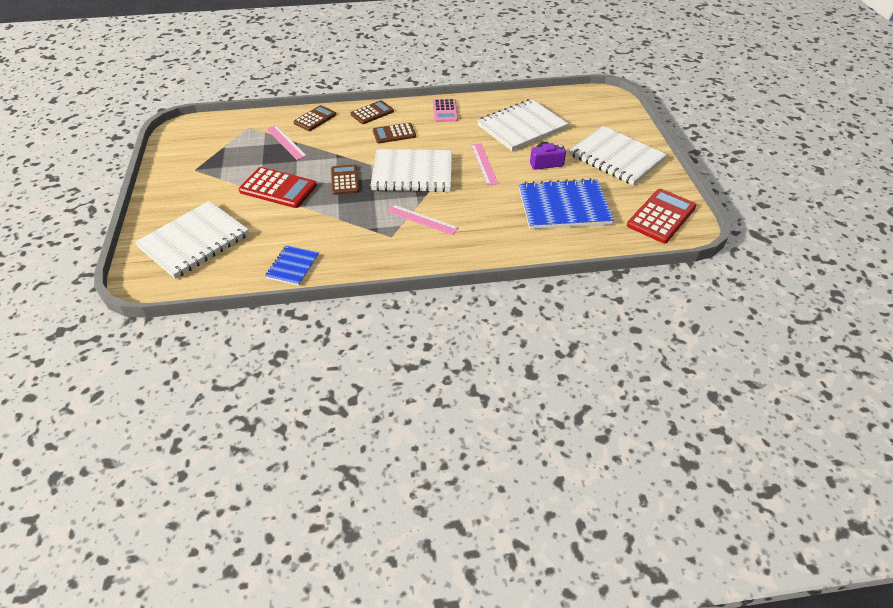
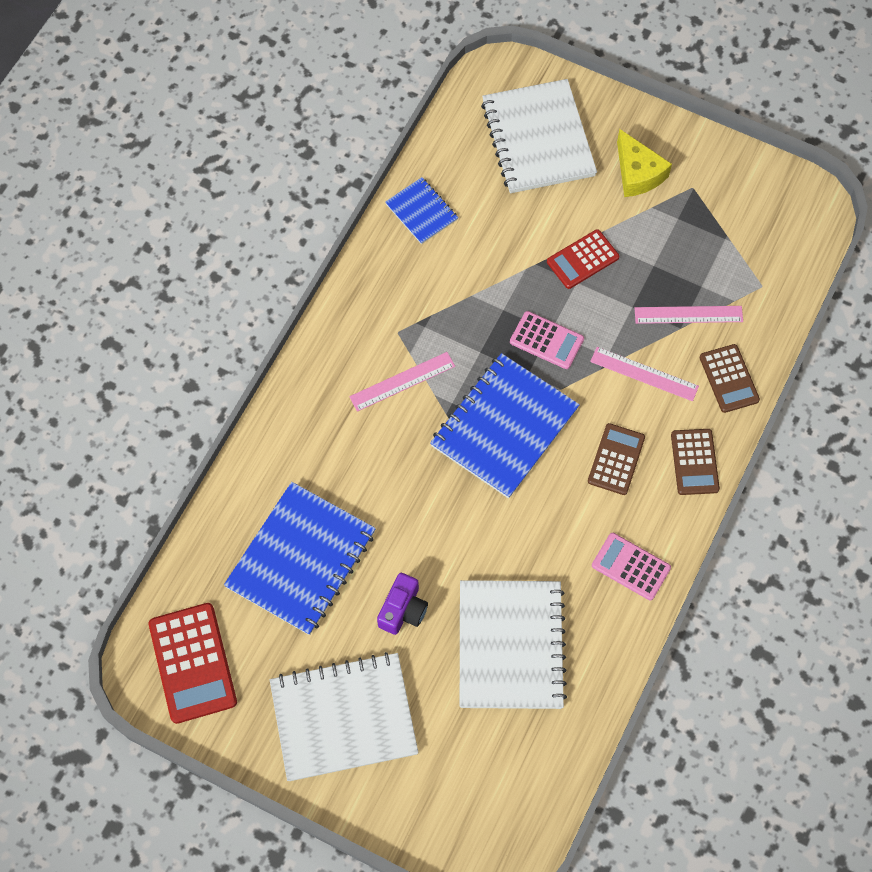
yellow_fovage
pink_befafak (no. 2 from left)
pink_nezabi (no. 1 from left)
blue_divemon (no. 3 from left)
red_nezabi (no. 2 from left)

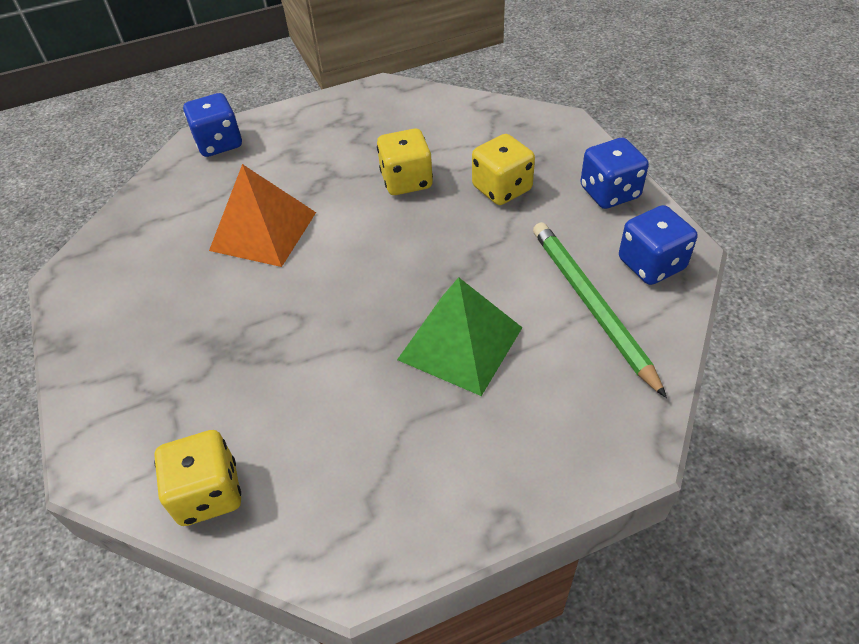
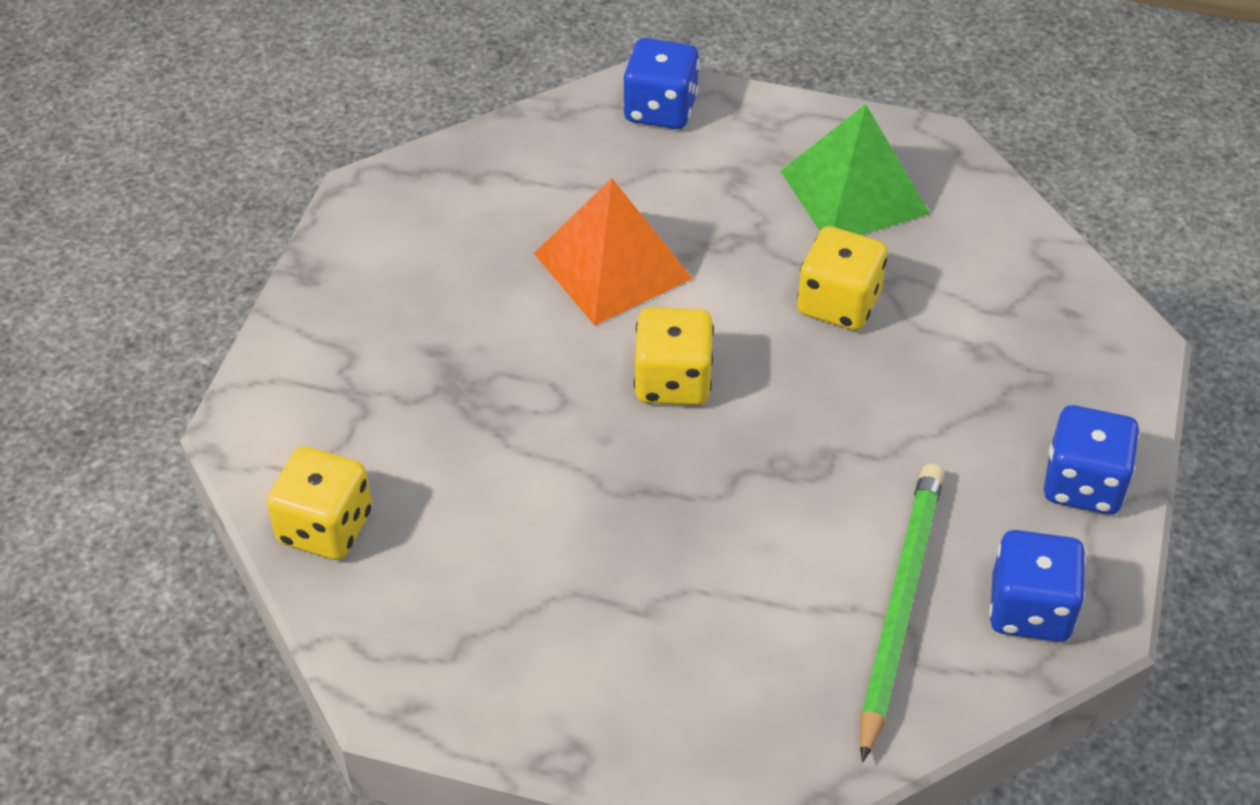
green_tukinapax
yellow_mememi (no. 2 from left)

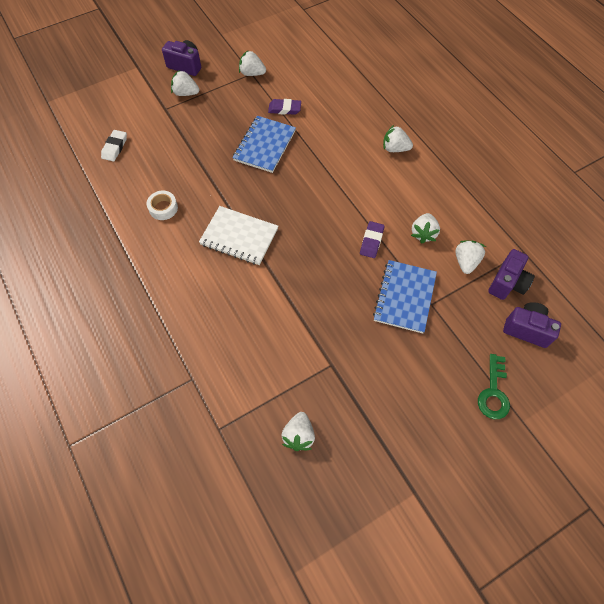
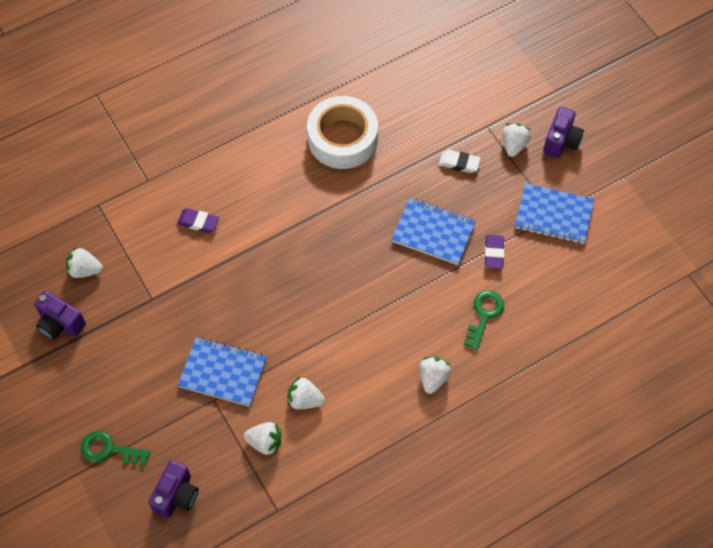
white_divemon
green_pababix (no. 2 from left)
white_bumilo
purple_bumilo (no. 1 from left)
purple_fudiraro (no. 1 from left)
blue_divemon (no. 3 from left)
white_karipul

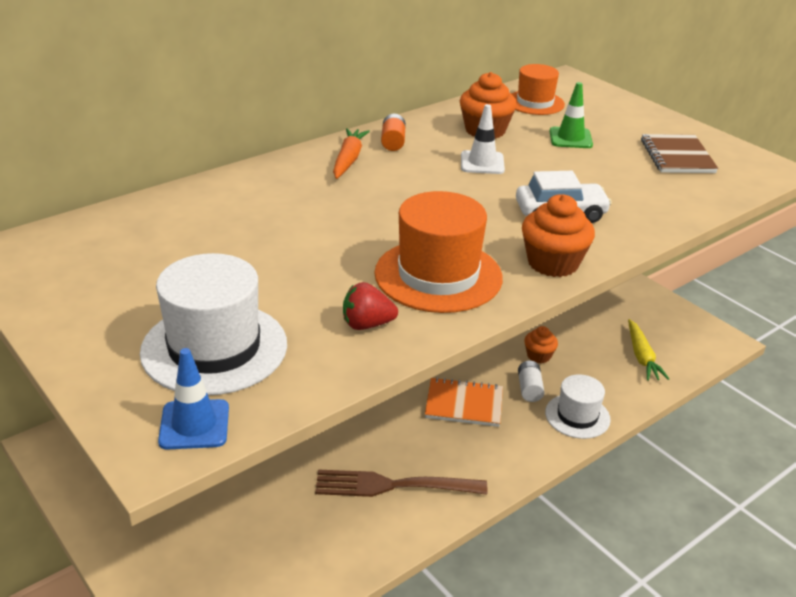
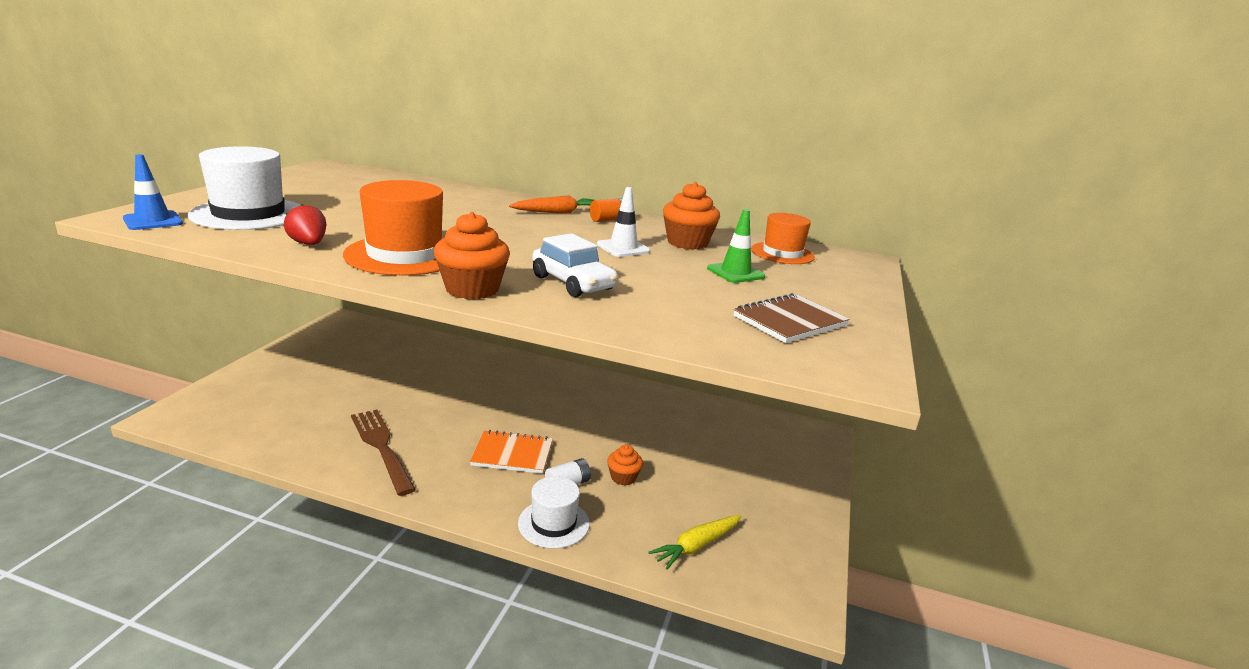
orange_divemon

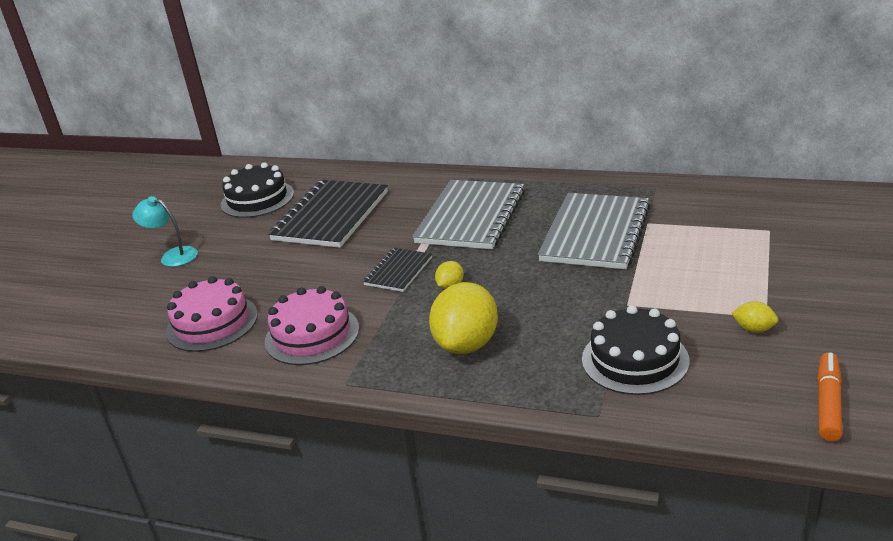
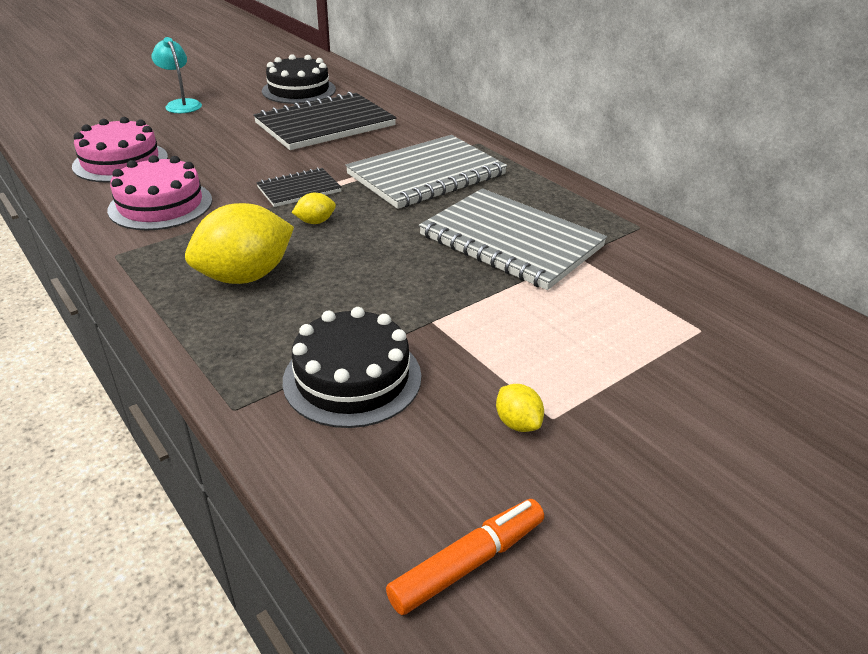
grey_divemon (no. 2 from left)

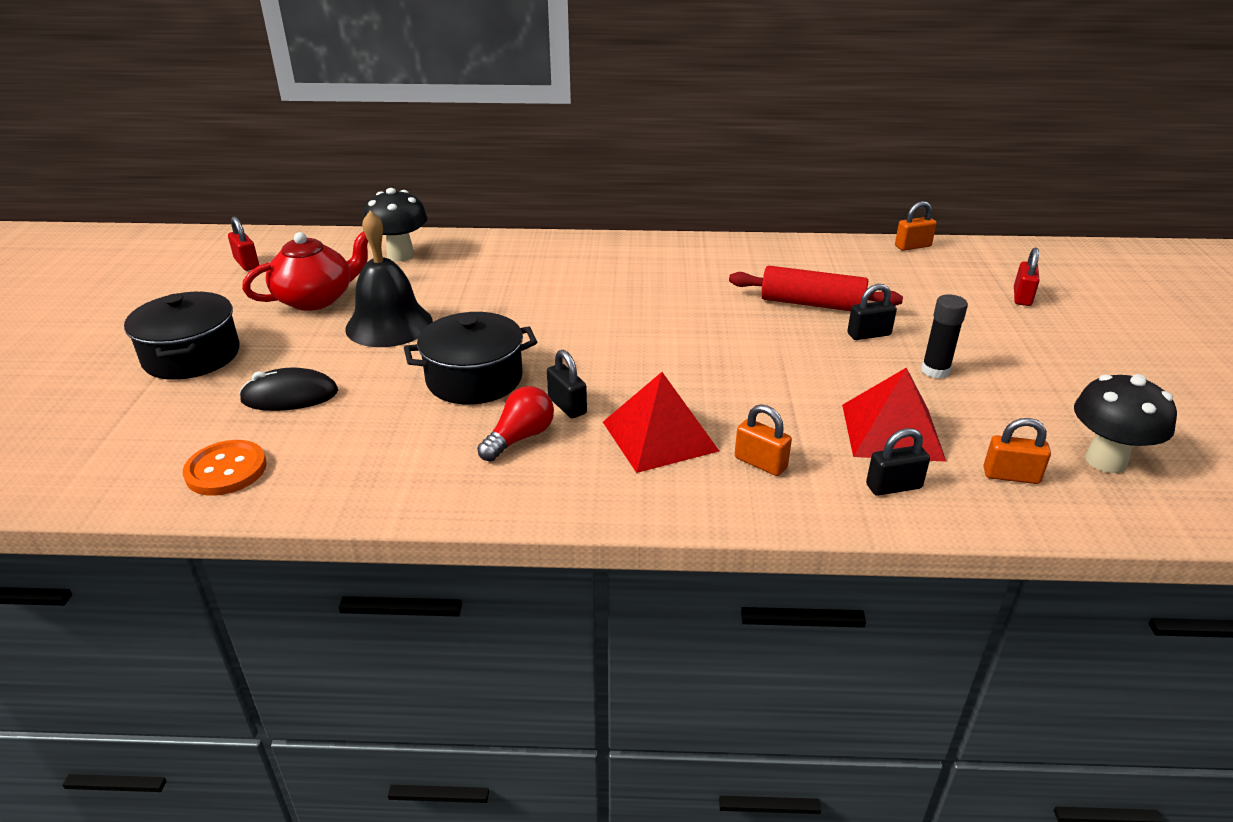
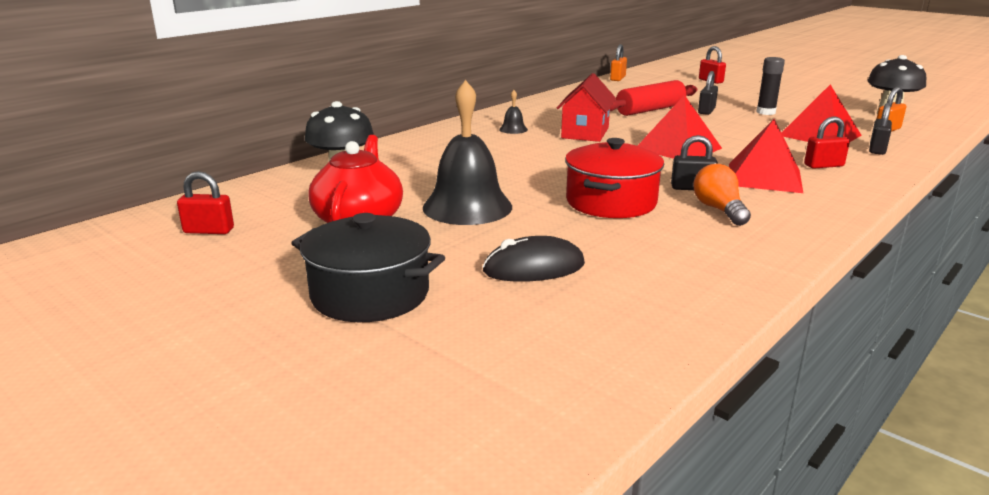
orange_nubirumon
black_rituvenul (no. 2 from left)
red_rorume
red_tukinapax (no. 1 from left)
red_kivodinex
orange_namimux
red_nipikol (no. 3 from left)
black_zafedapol

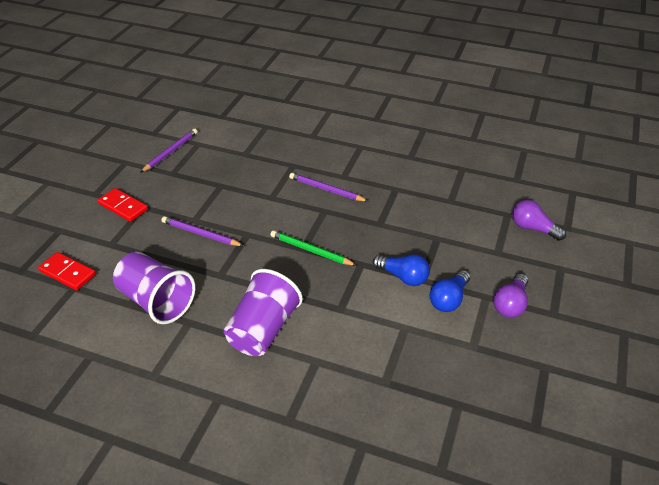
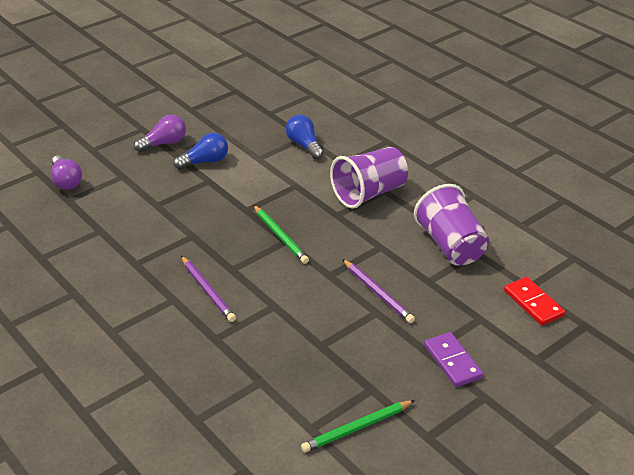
blue_namimux (no. 2 from left)
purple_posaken
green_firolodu (no. 2 from left)

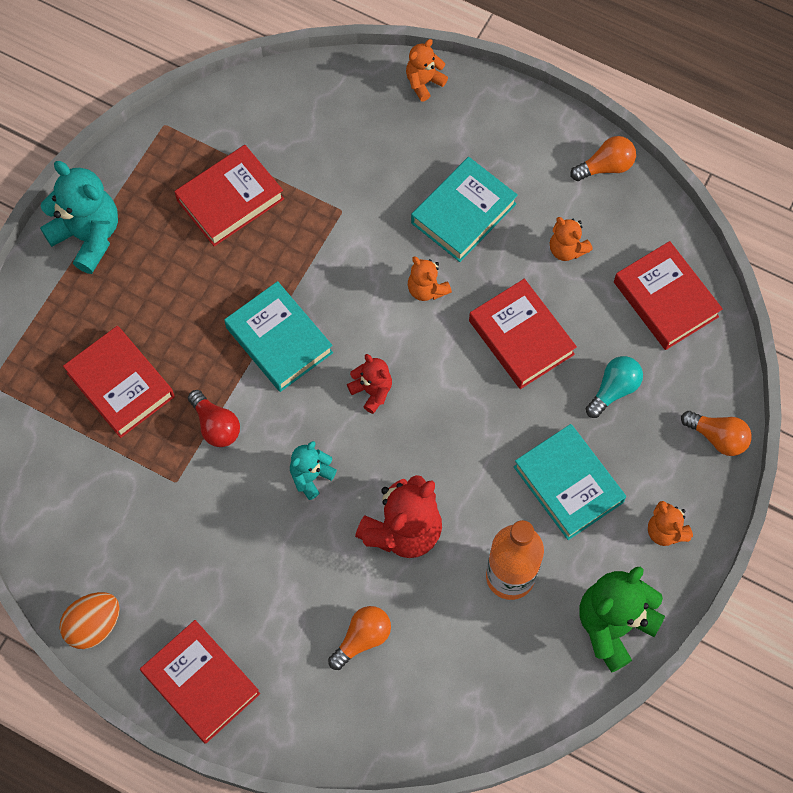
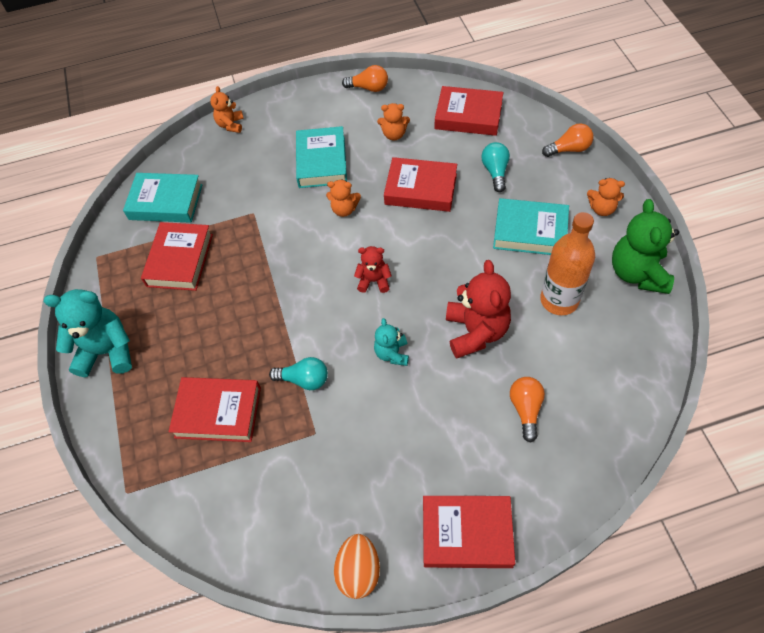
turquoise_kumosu (no. 1 from left)
turquoise_namimux (no. 1 from left)
orange_namimux (no. 1 from left)

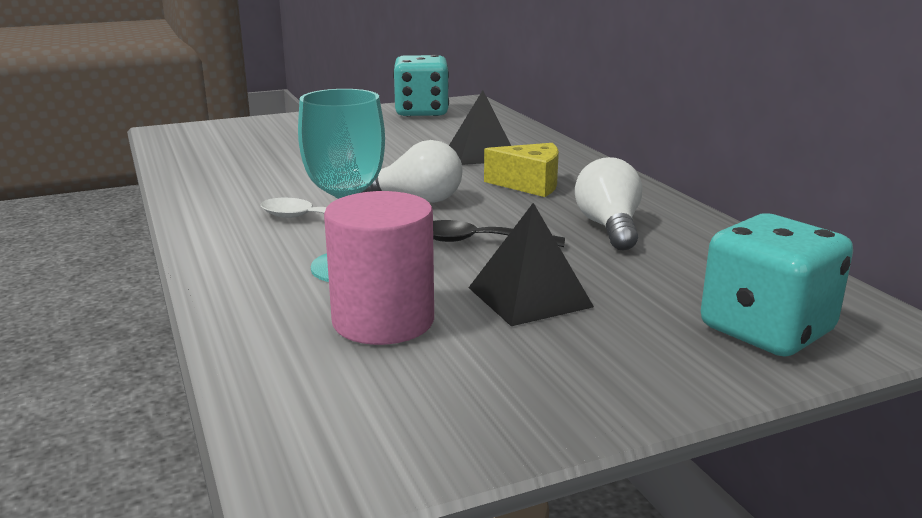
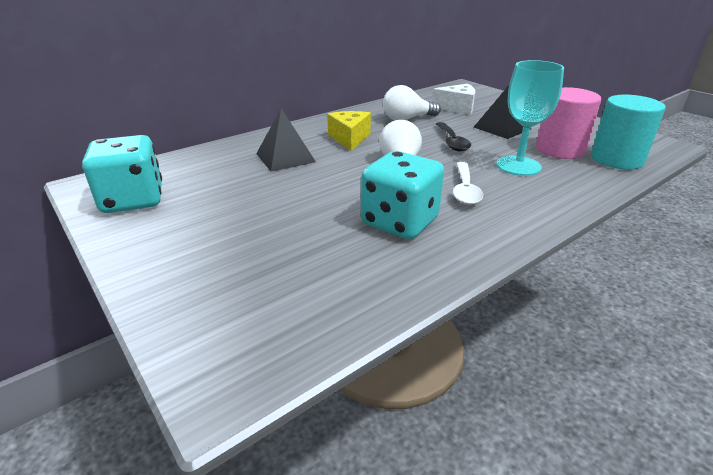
white_fovage
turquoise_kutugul
turquoise_mememi (no. 2 from left)

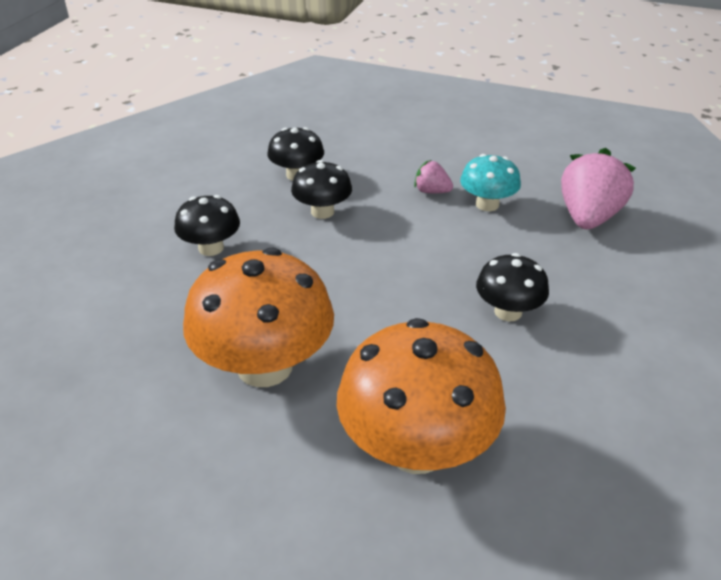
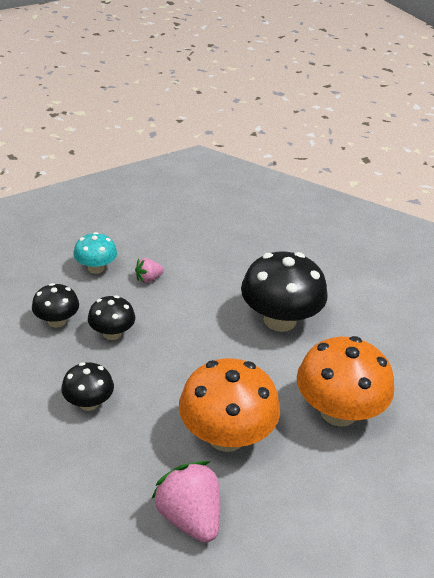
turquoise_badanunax
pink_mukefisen (no. 2 from left)
black_badanunax (no. 4 from left)

